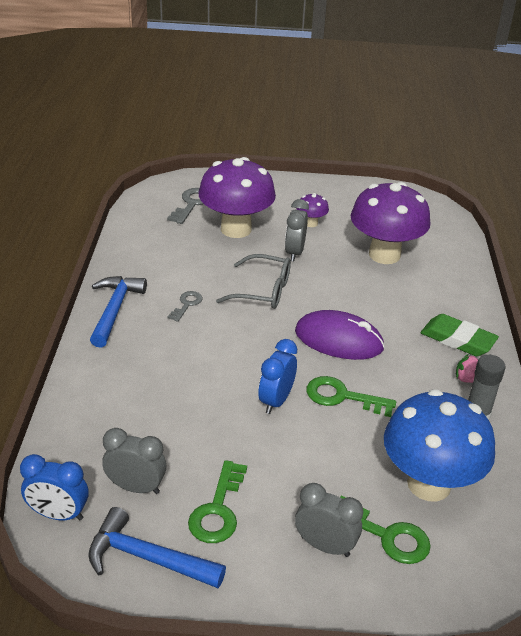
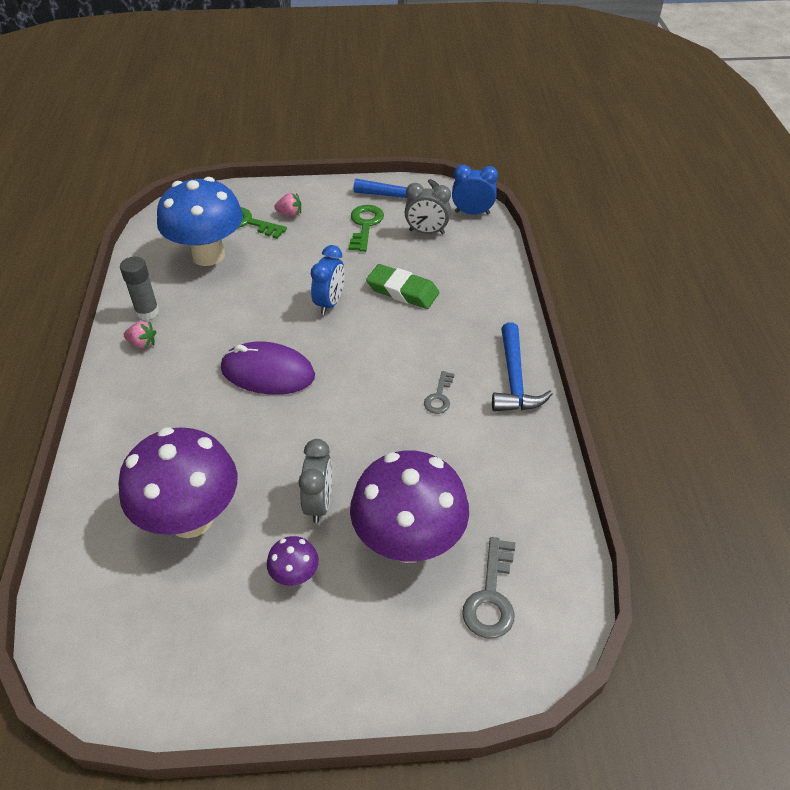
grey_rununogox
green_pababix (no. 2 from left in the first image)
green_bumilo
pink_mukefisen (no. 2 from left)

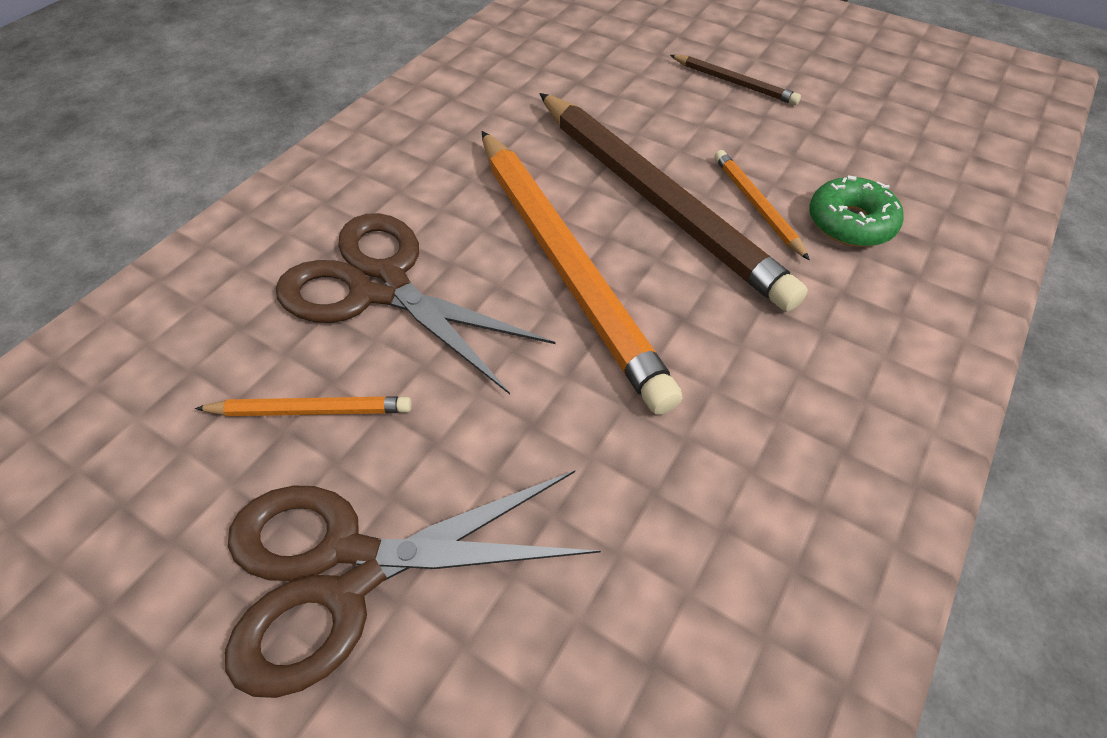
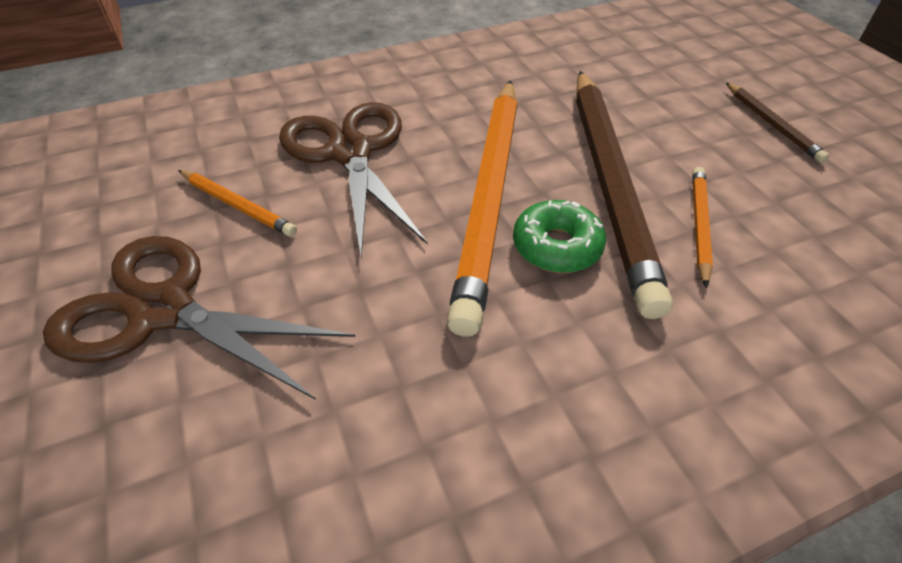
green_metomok

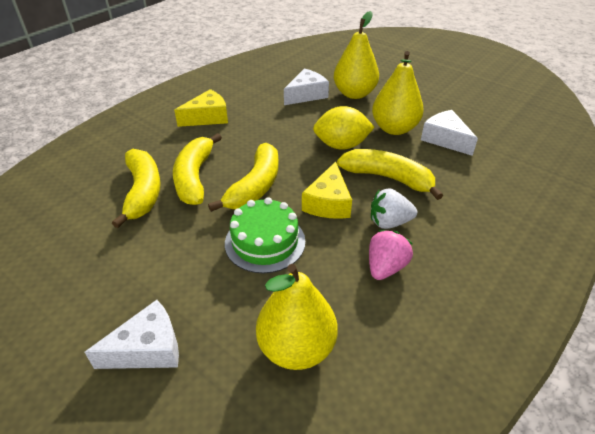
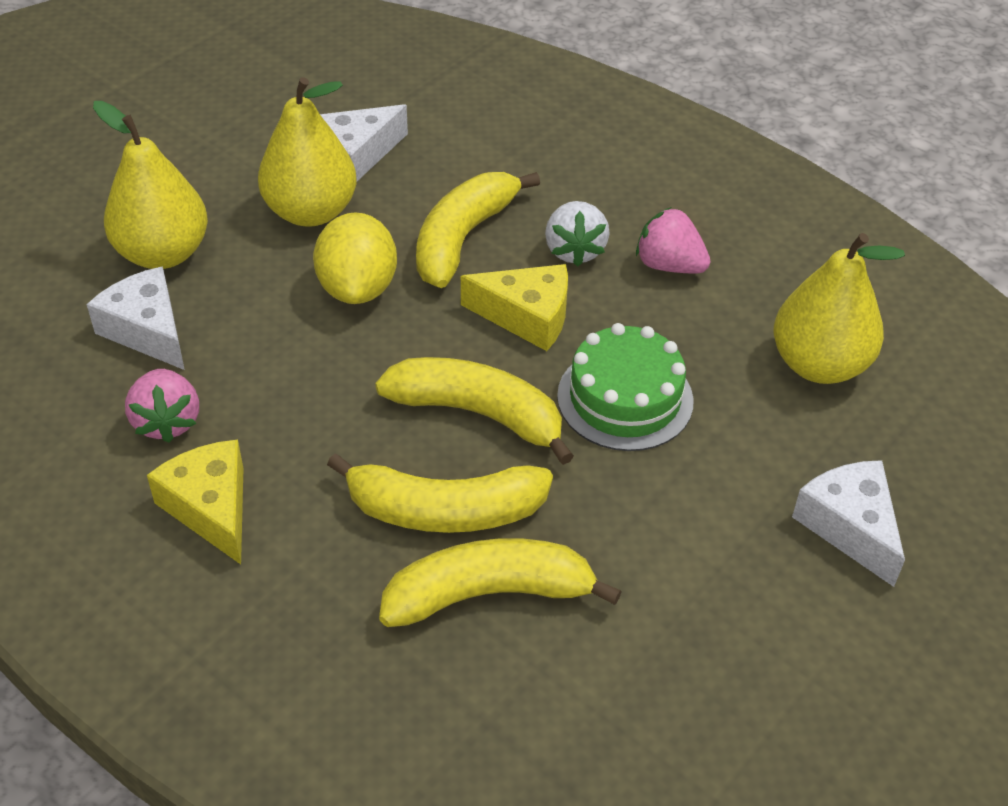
pink_mukefisen (no. 1 from left)

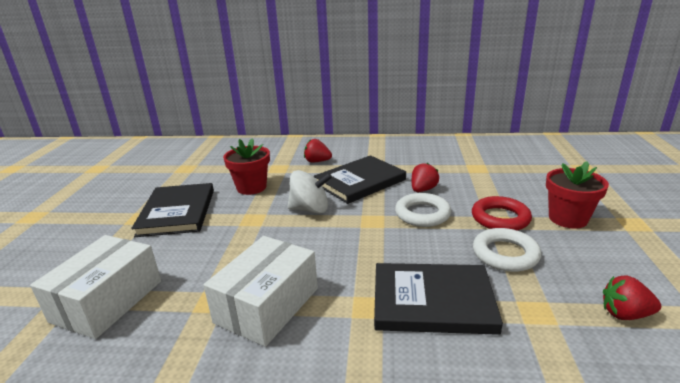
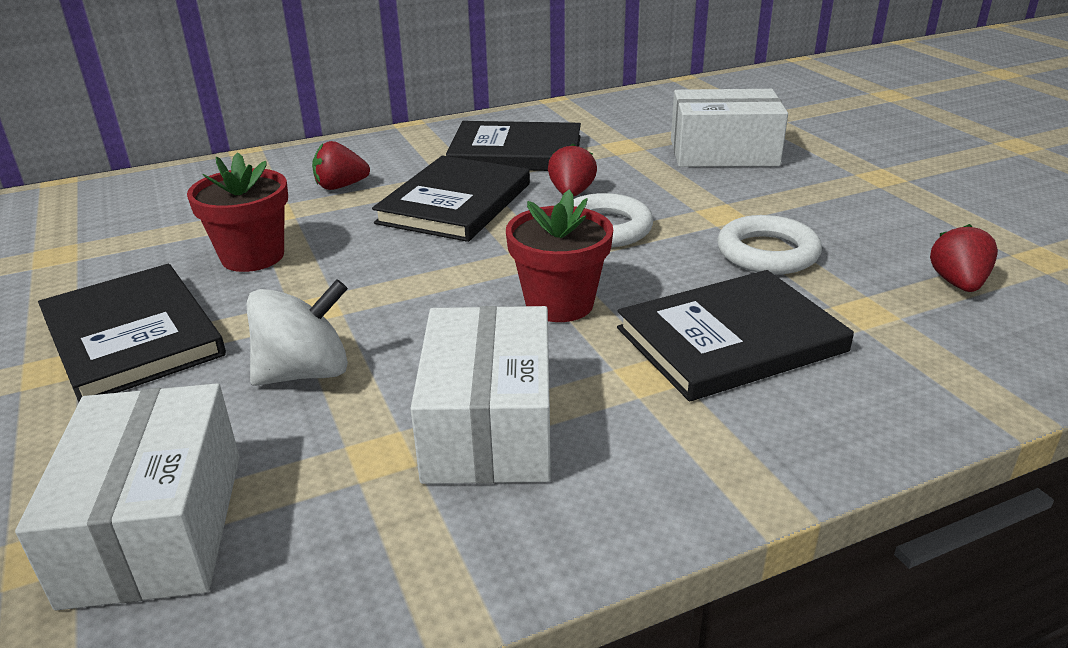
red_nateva
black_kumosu (no. 3 from left)
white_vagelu (no. 3 from left)
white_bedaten
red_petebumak (no. 2 from left)
red_mukefisen (no. 3 from left)

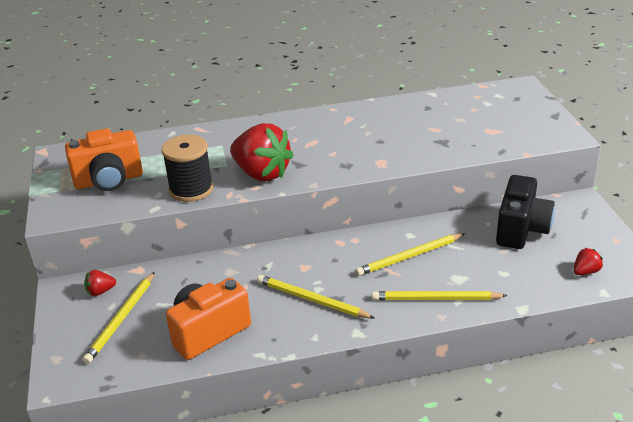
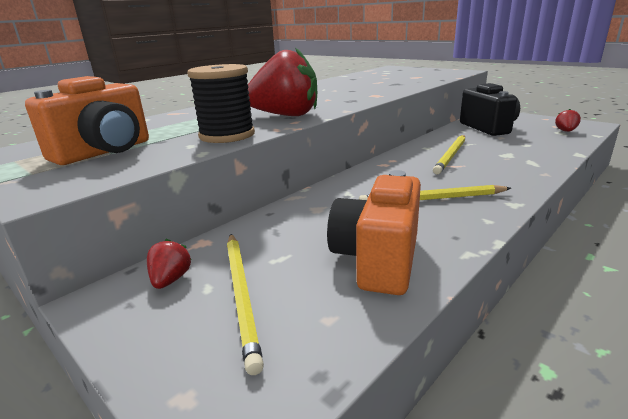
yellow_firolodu (no. 4 from left in the first image)
red_mukefisen (no. 1 from left)

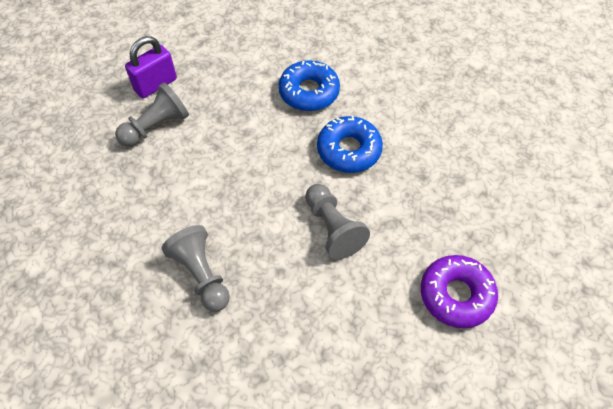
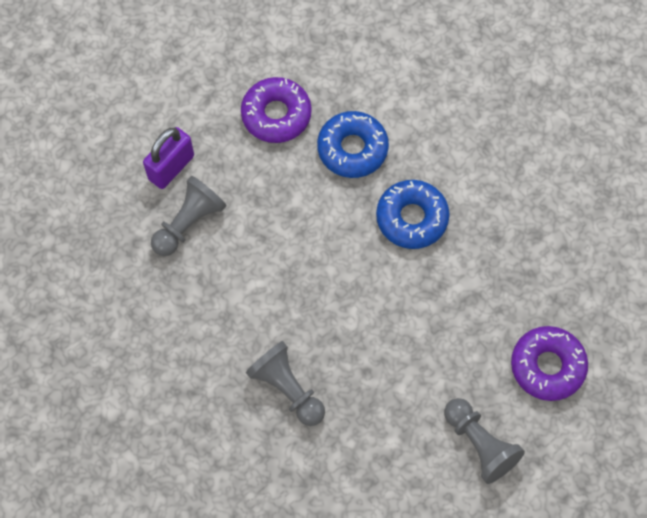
purple_metomok (no. 1 from left)
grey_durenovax (no. 3 from left)

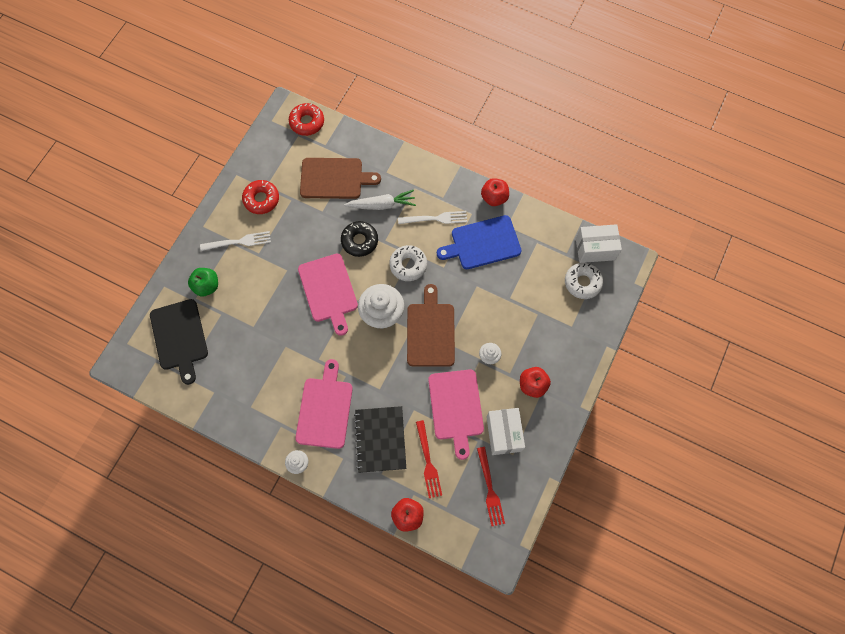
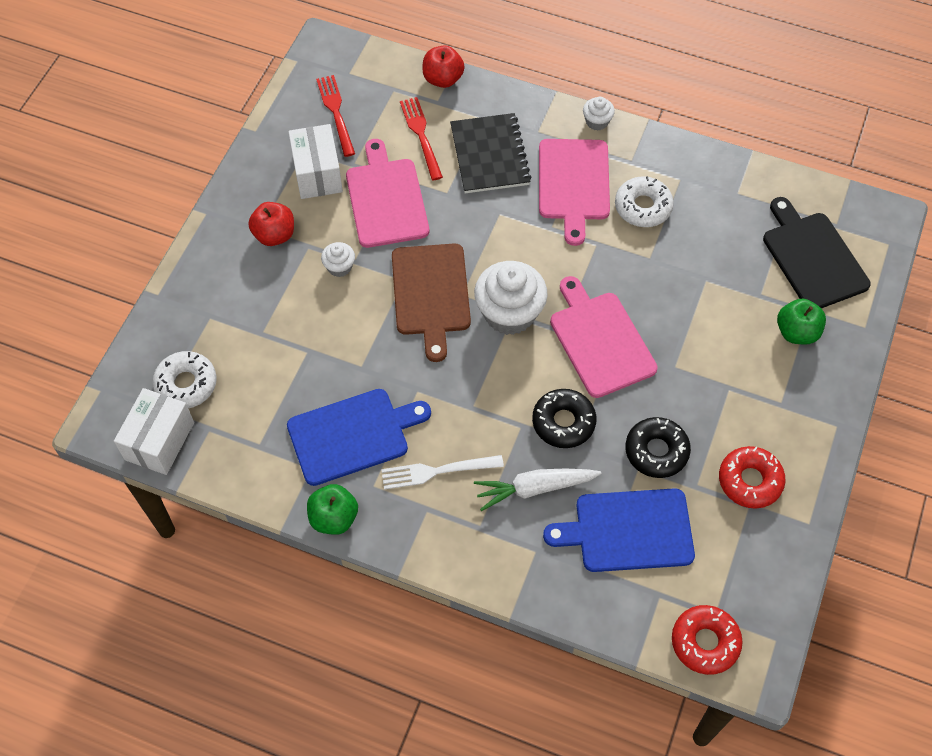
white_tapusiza (no. 1 from left in the first image)
black_metomok (no. 2 from left)
white_metomok (no. 2 from left)
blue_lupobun (no. 2 from left)
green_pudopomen (no. 1 from left)
white_vagelu (no. 1 from left)

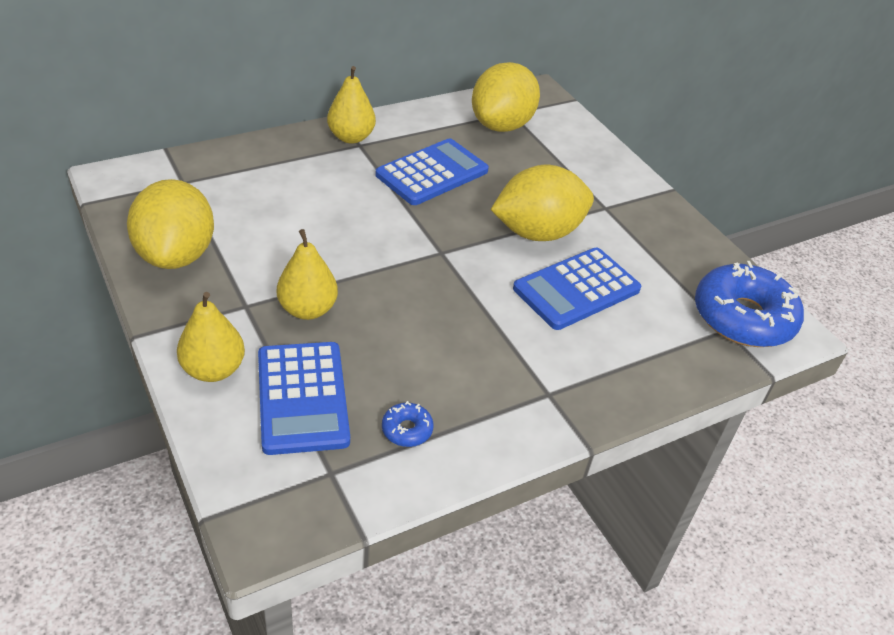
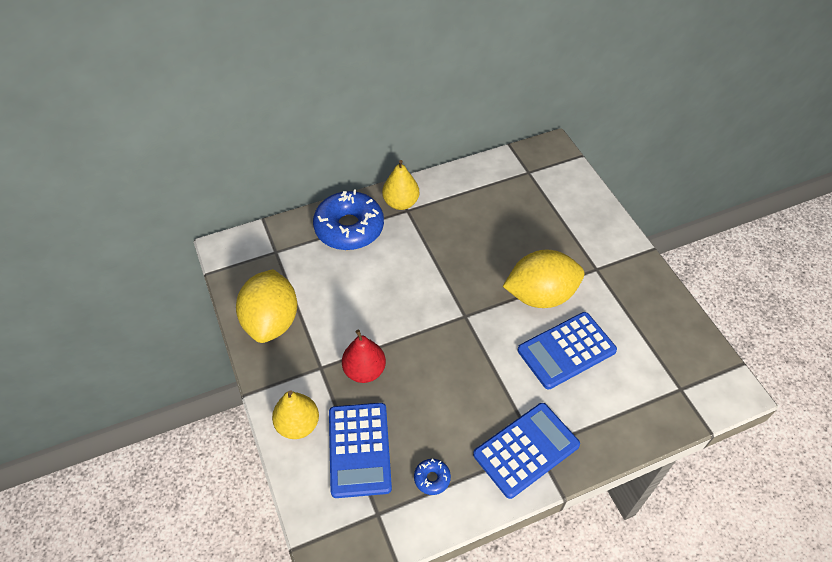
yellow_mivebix (no. 2 from left in the first image)
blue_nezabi (no. 2 from left)
blue_metomok (no. 1 from left)
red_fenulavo

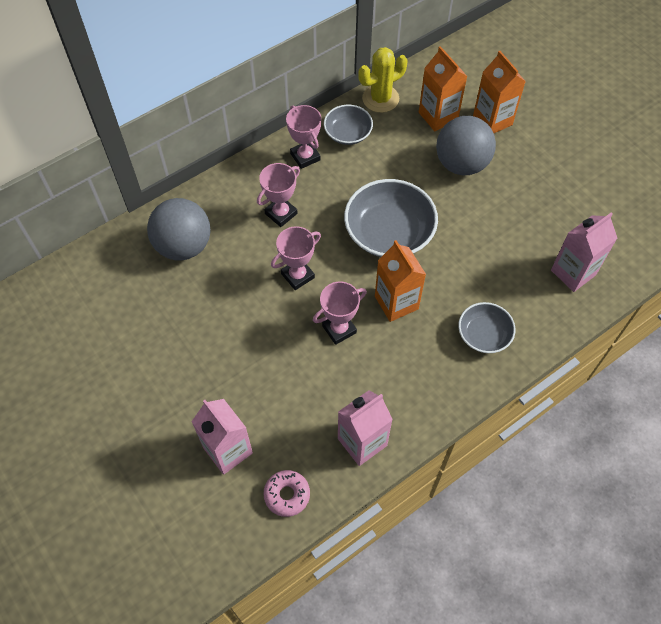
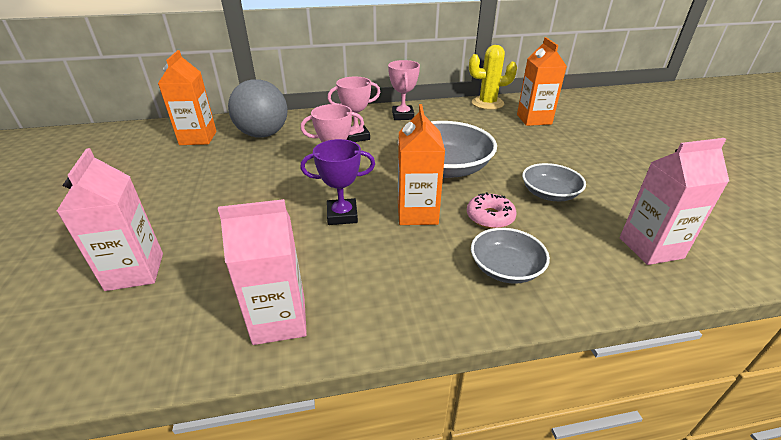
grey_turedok (no. 2 from left in the first image)
pink_metomok
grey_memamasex (no. 3 from left)
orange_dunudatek (no. 1 from left)
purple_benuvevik

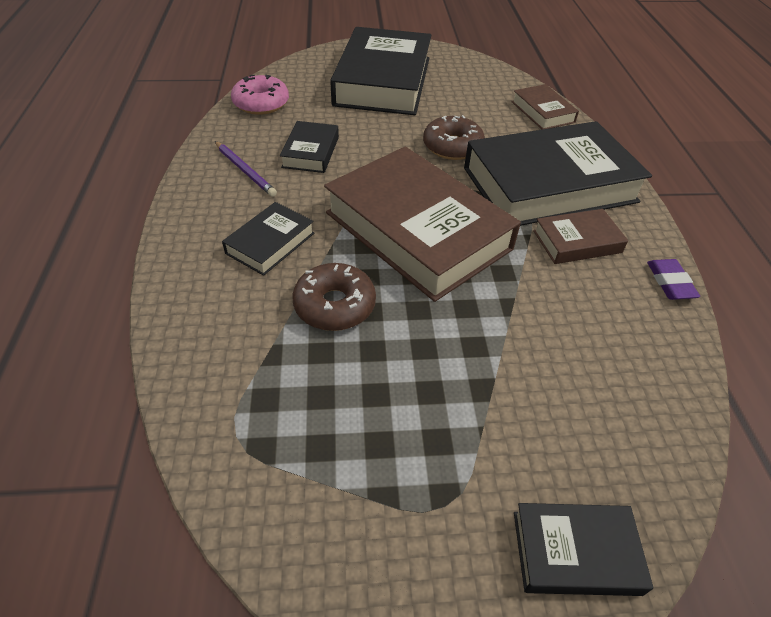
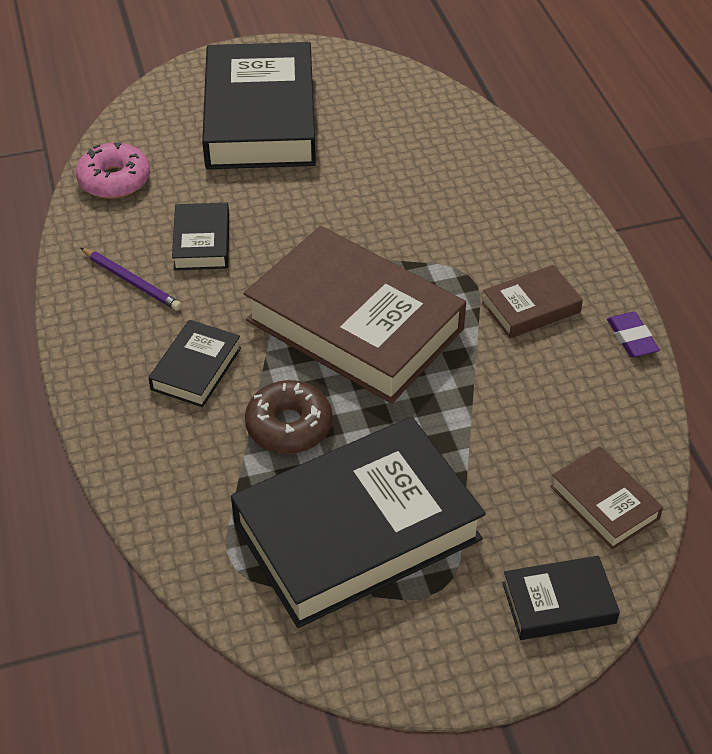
brown_metomok (no. 2 from left in the first image)
black_kumosu (no. 4 from left)
brown_kumosu (no. 3 from left)

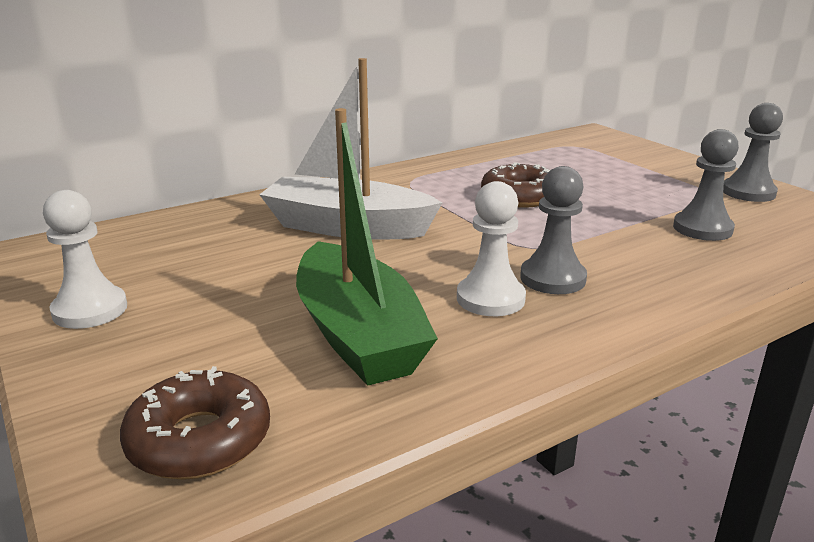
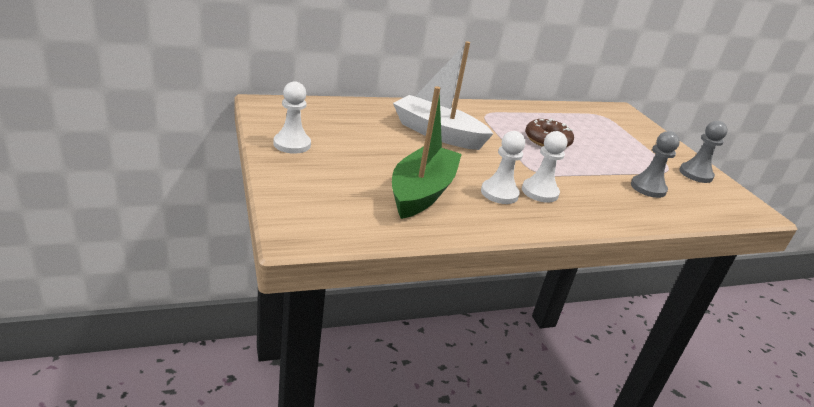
brown_metomok (no. 1 from left in the first image)
white_durenovax (no. 3 from left)
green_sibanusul

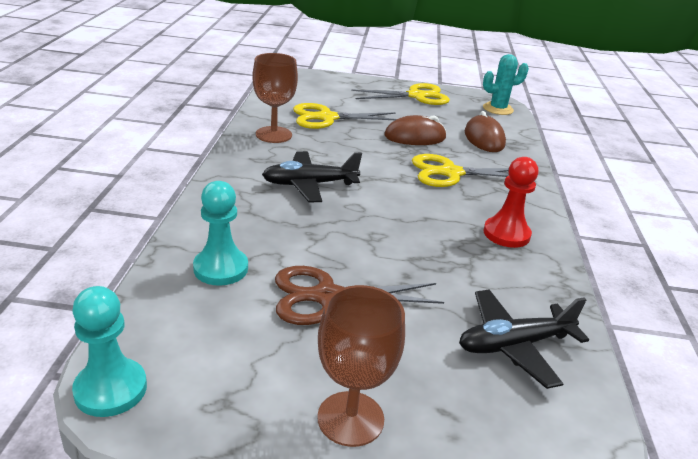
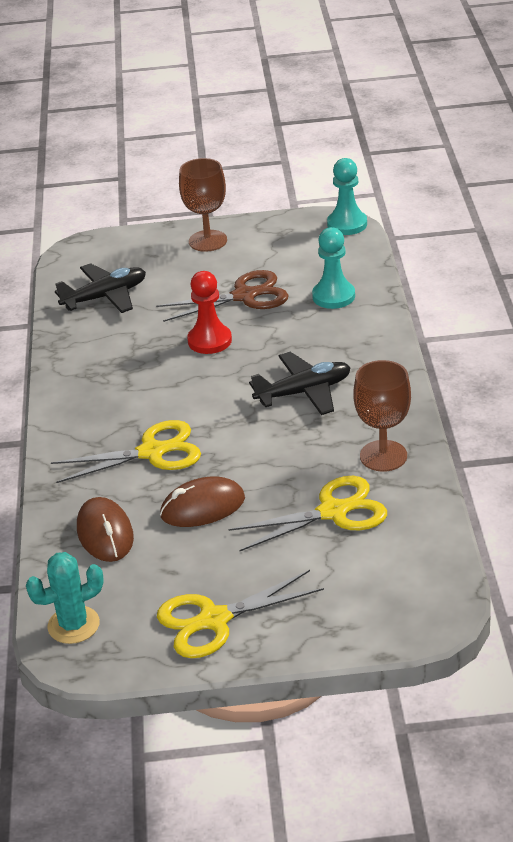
red_durenovax

